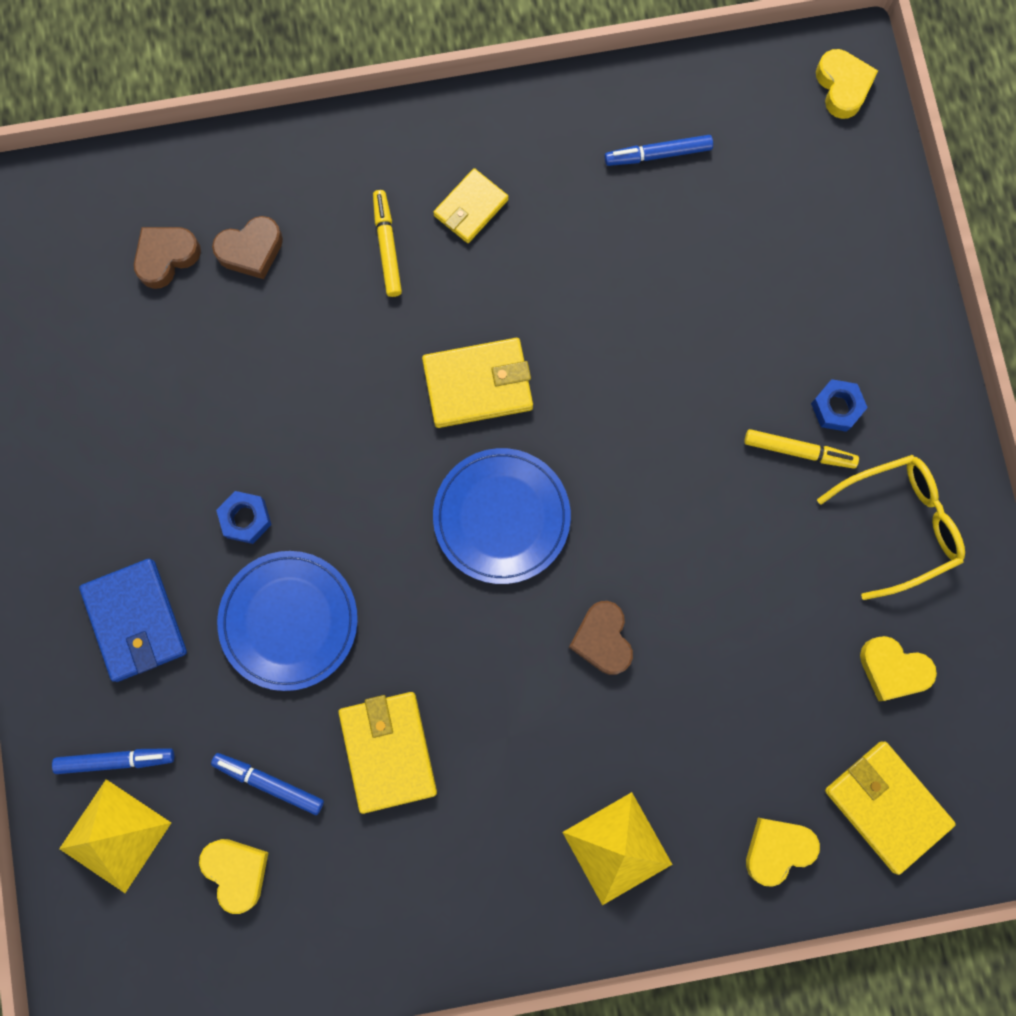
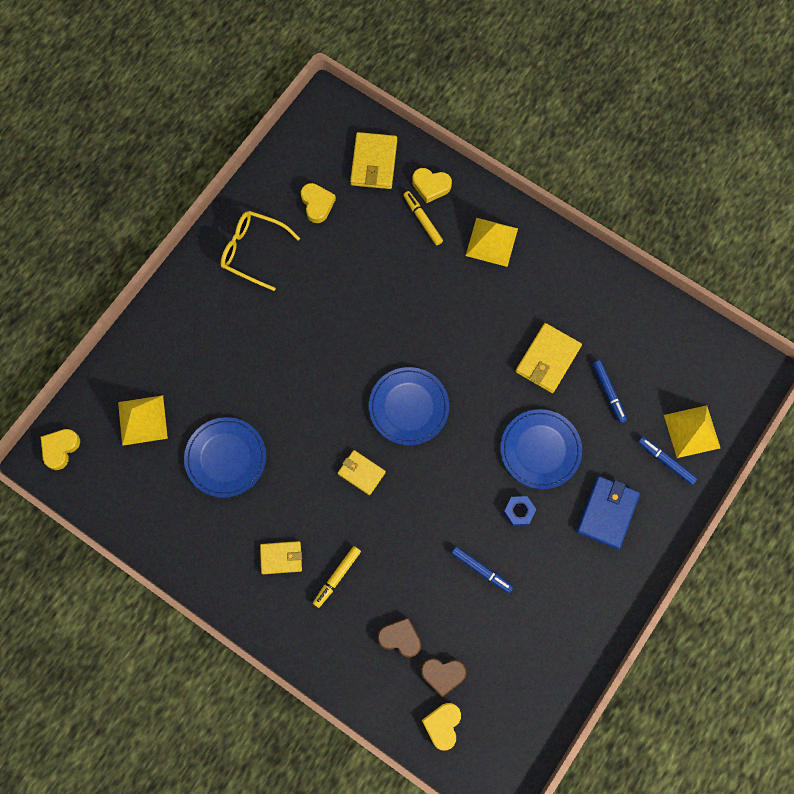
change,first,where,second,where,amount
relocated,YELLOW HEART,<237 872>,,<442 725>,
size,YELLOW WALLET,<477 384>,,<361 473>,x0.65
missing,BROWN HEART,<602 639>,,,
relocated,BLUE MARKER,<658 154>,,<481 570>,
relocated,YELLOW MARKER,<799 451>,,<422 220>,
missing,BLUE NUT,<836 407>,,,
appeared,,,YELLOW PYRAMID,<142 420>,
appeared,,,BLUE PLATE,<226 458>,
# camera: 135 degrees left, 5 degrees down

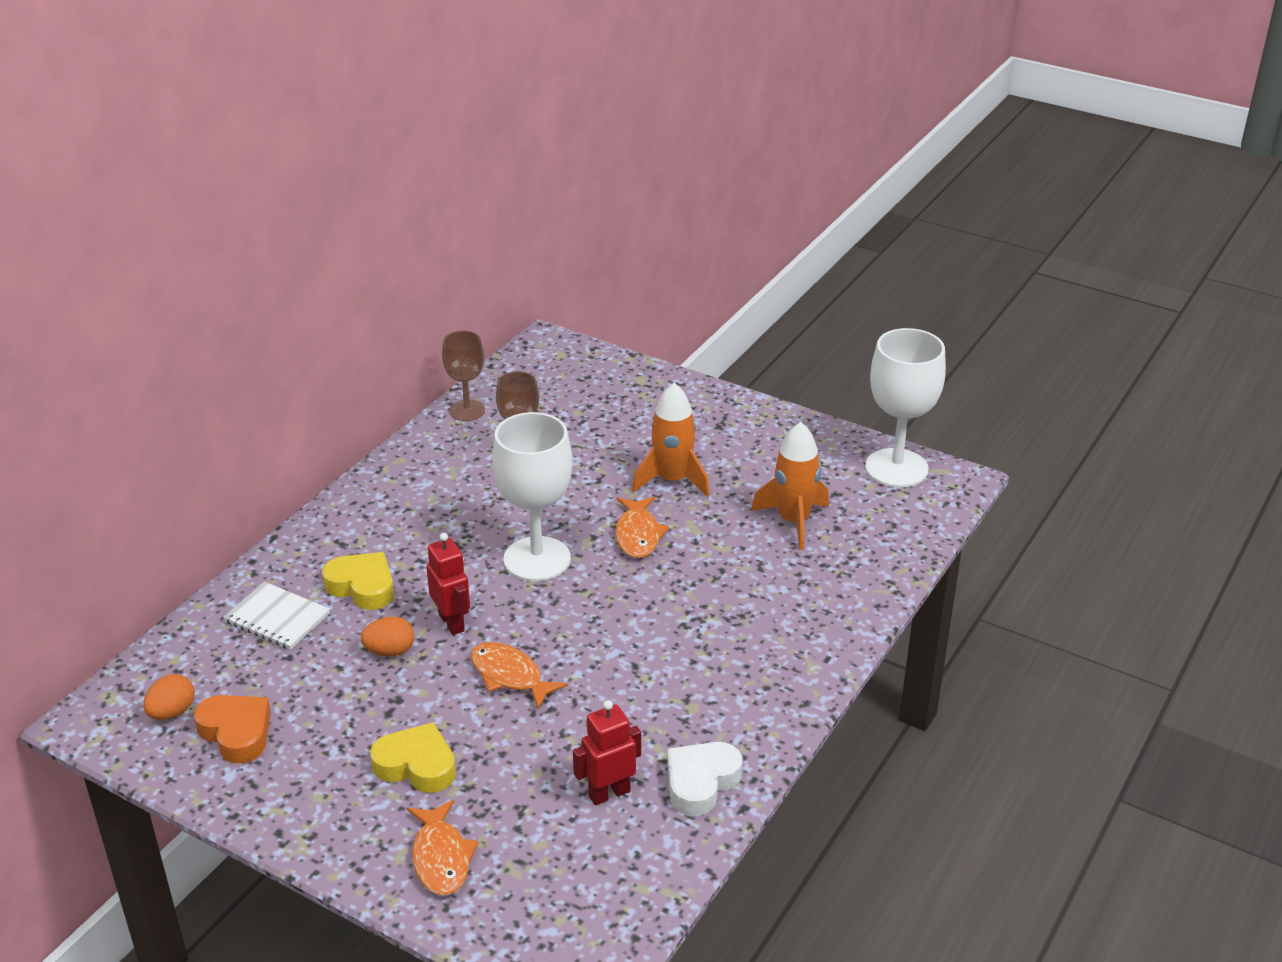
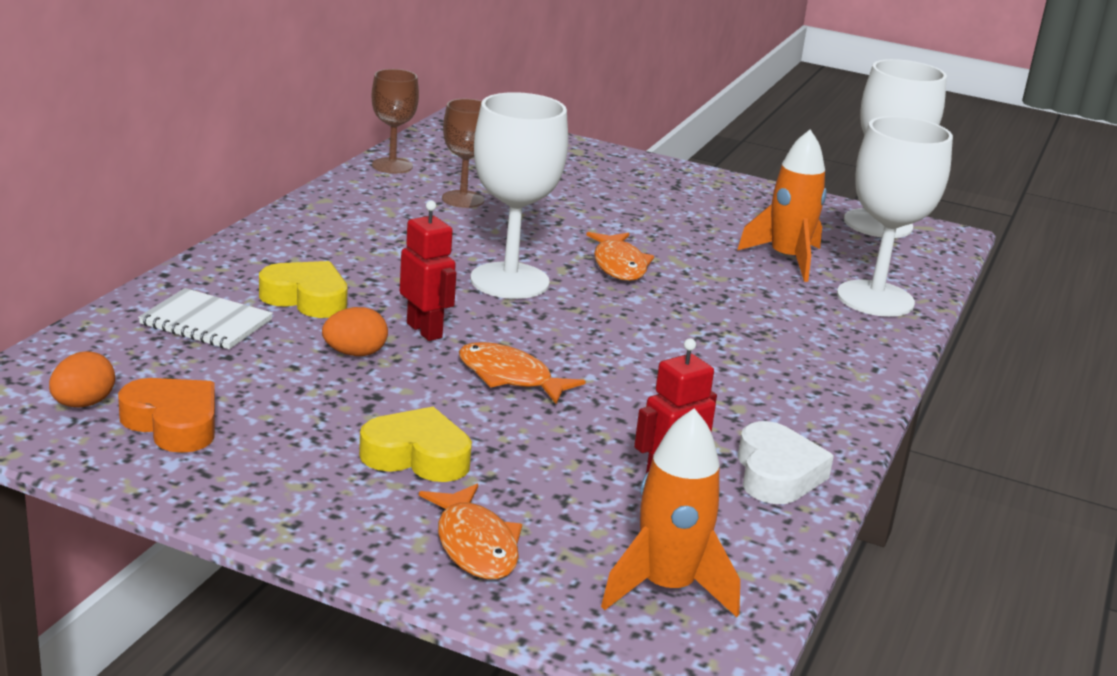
change,first,where,second,where,amount
relocated,ORANGE ROCKET,<672 480>,,<667 588>,
spun,WHITE HEART,<701 782>,,<776 474>,150 degrees clockwise
appeared,,,WHITE GOBLET,<875 299>,
# camera: 10 degrees left, 10 degrees down

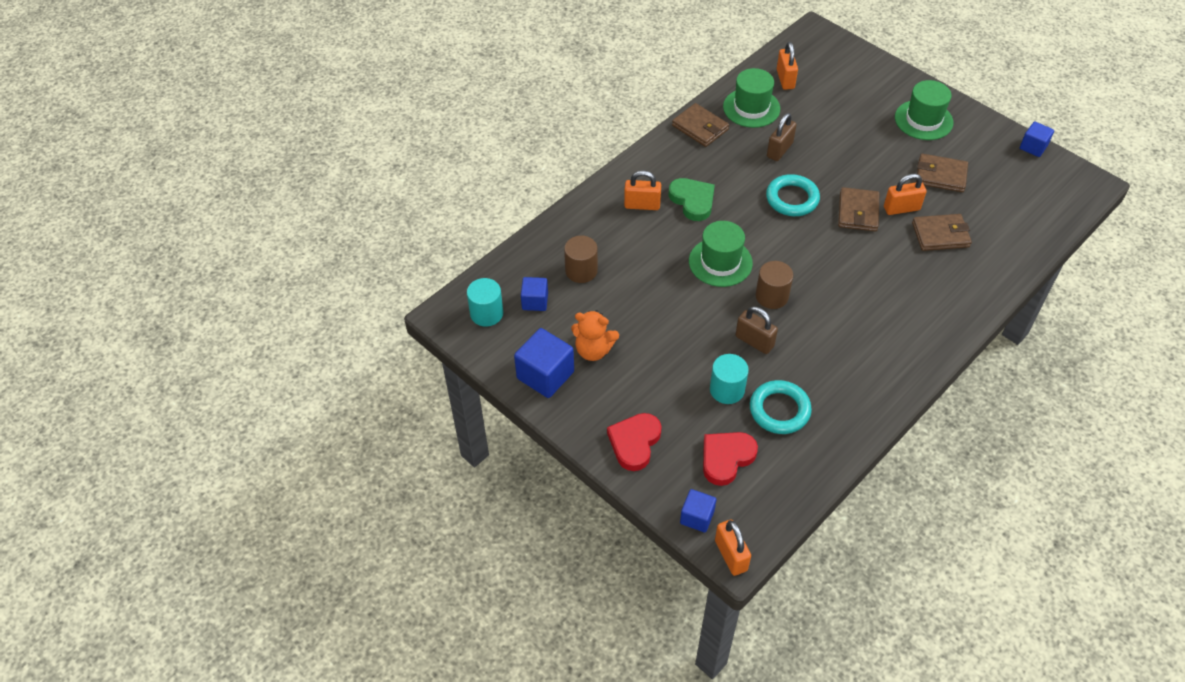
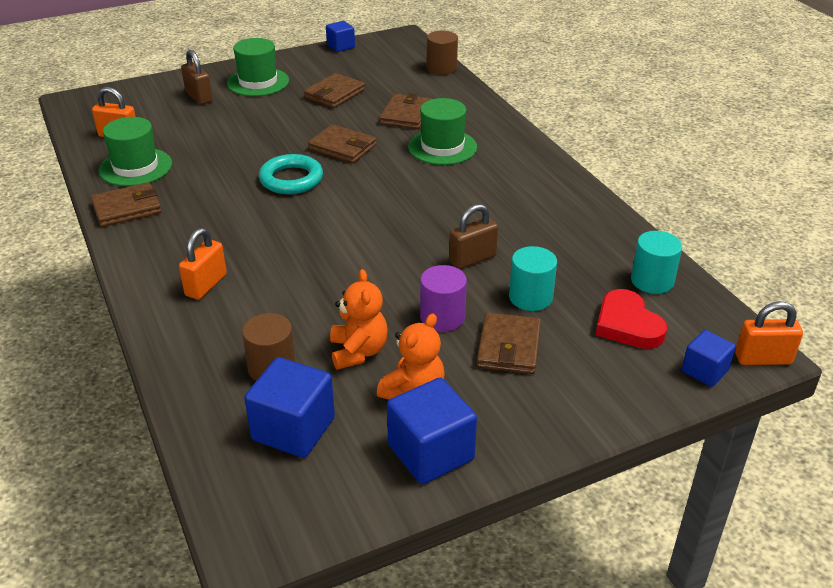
change,first,where,second,where,amount
relocated,TURQUOISE CYLINDER,<486 313>,,<652 281>,
size,BLUE CUBE,<535 301>,,<293 429>,x1.67
missing,RED HEART,<634 443>,,,
missing,GREEN HEART,<692 201>,,,
relocated,GREEN HAT,<720 262>,,<442 147>,
missing,TURQUOISE RING,<779 410>,,,
relocated,BROWN CYLINDER,<772 296>,,<441 68>,
relocated,BROWN PADLOCK,<779 150>,,<199 97>,
missing,ORANGE PADLOCK,<901 208>,,,
appeared,,,ORANGE TEDDY BEAR,<358 352>,
appeared,,,PURPLE CYLINDER,<442 317>,
appeared,,,BROWN WALLET,<509 347>,
# camera: 70 degrees left, 15 degrees down

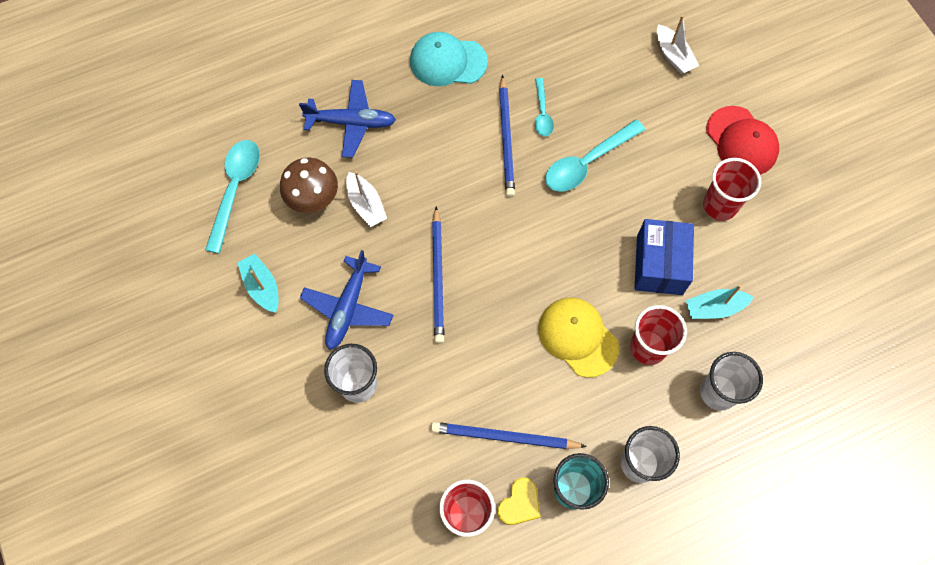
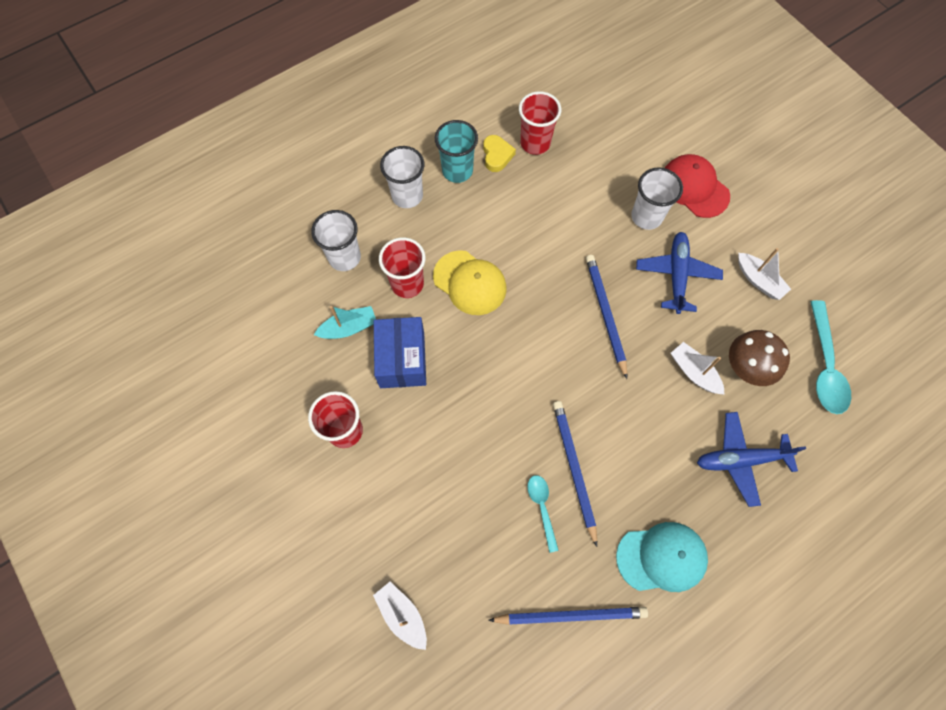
change,first,where,second,where,amount
colour,TURQUOISE BOAT,<262 287>,WHITE BOAT,<758 280>,
relocated,BLUE PENCIL,<504 437>,,<571 615>,
spun,YELLOW HEART,<519 504>,,<497 155>,150 degrees clockwise
missing,TURQUOISE SPOON,<587 163>,,,
relocated,RED CAP,<741 141>,,<694 188>,
# camera: 170 degrees right, 0 degrees up

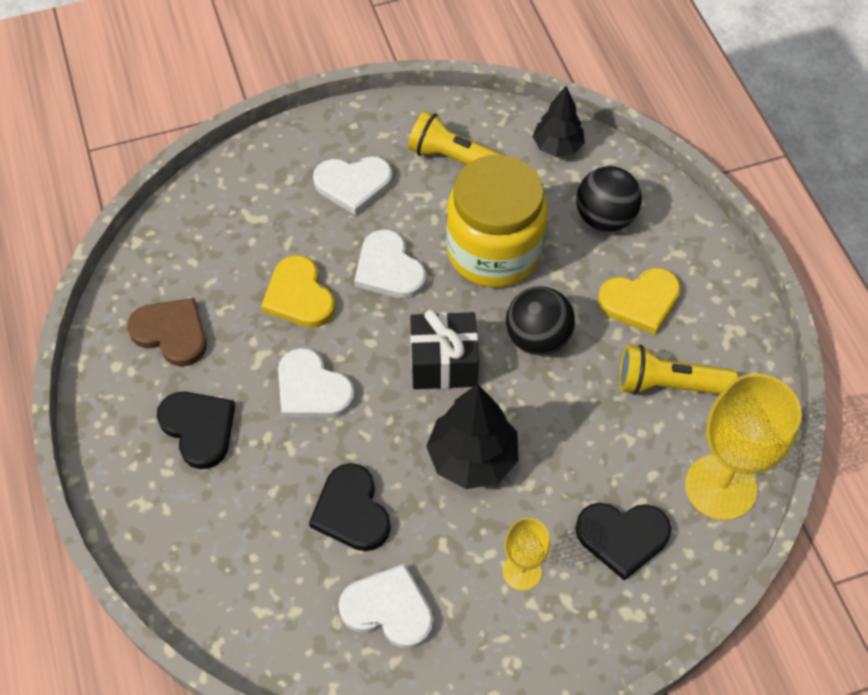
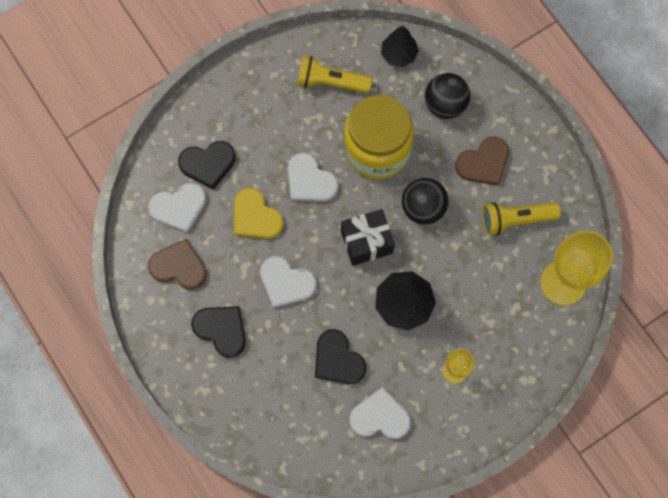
change,first,where,second,where,amount
relocated,WHITE HEART,<353 184>,,<179 207>,
relocated,BLACK HEART,<622 537>,,<208 164>,
colour,YELLOW HEART,<640 301>,BROWN HEART,<483 163>,
# camera: 15 degrees left, 15 degrees up

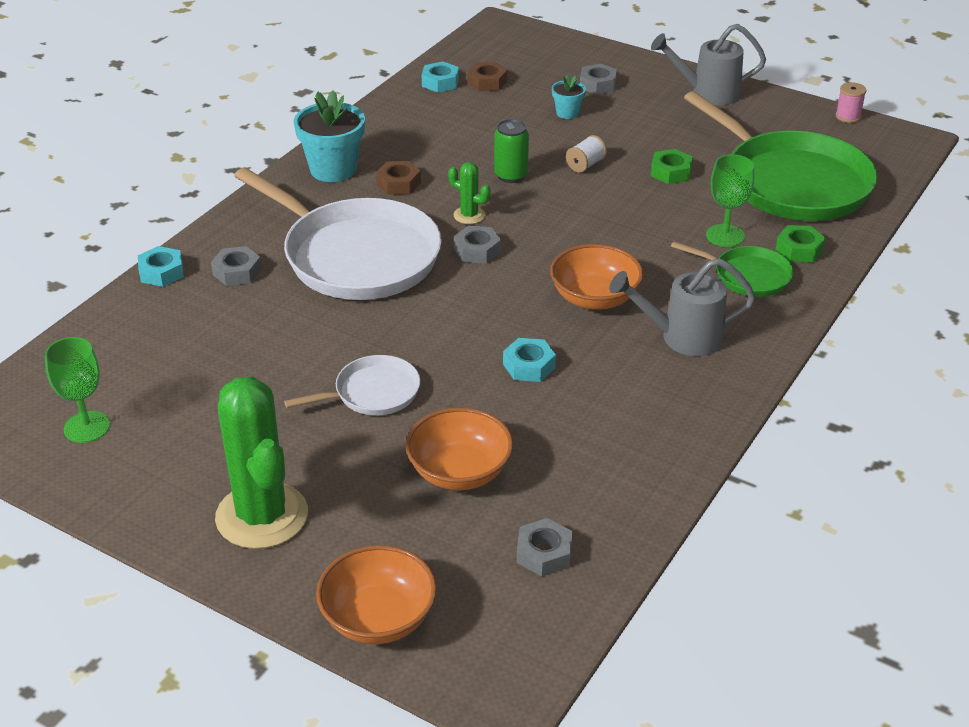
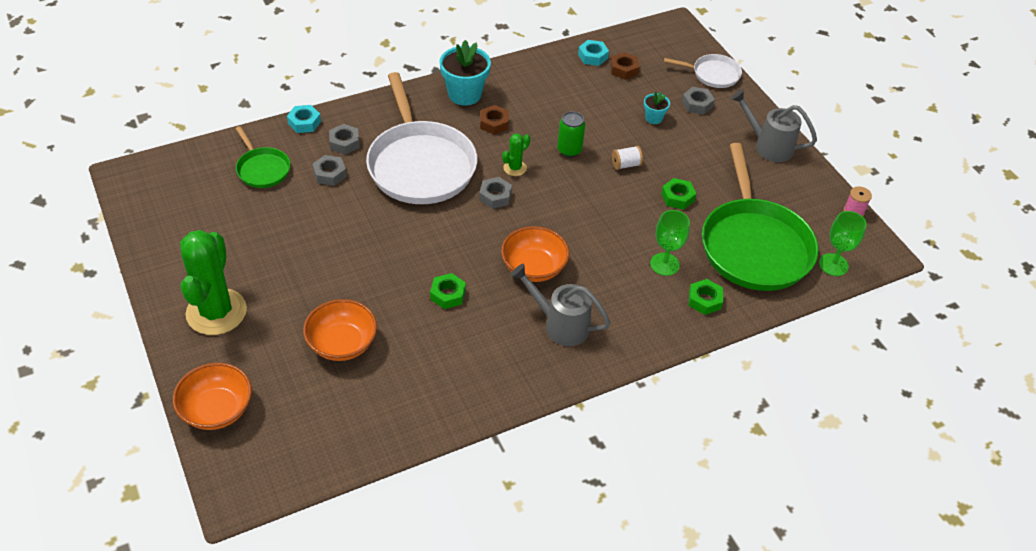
change,first,where,second,where,amount
relocated,GREEN GOBLET,<86 427>,,<833 265>,
relocated,WHITE PAN,<373 393>,,<713 74>,
spun,GREEN CACTUS,<469 215>,,<515 168>,75 degrees clockwise
colour,TURQUOISE NUT,<529 366>,GREEN NUT,<448 294>,
relocated,GREY NUT,<544 553>,,<330 174>,
relocated,GREEN PAN,<748 276>,,<262 169>,
# camera: 30 degrees right, 10 degrees up

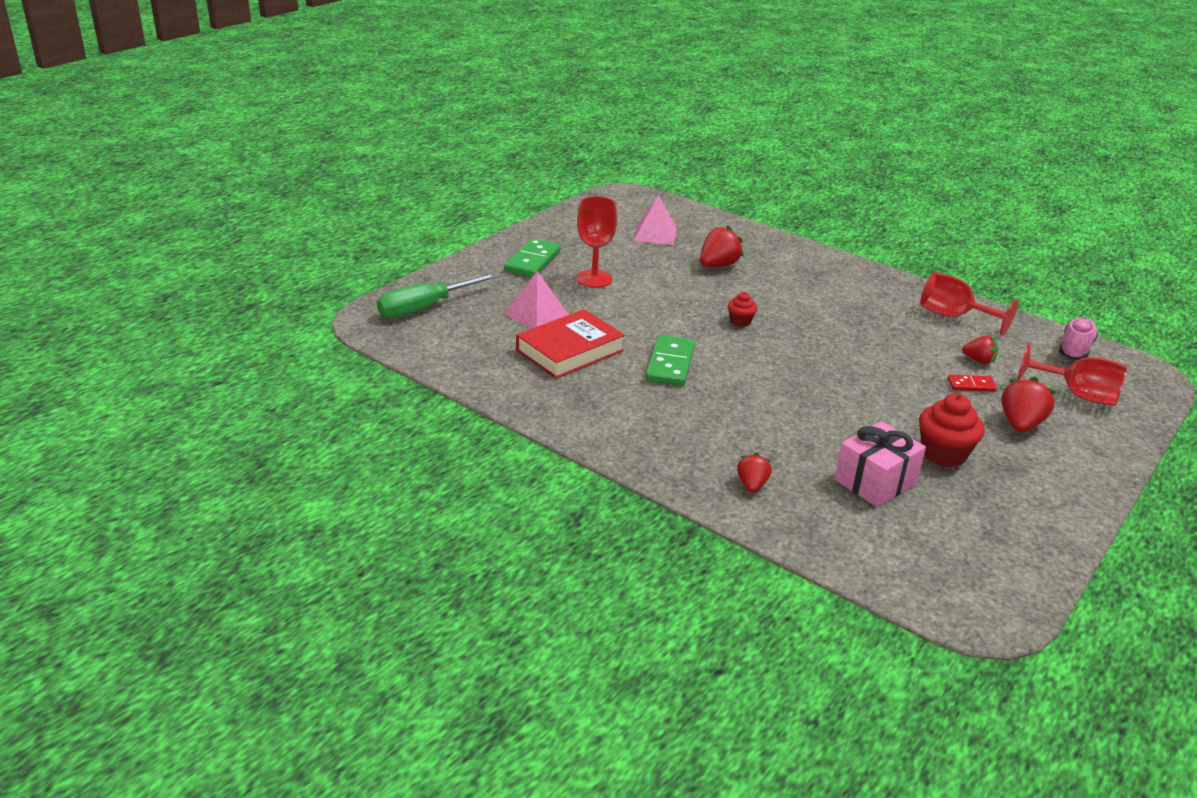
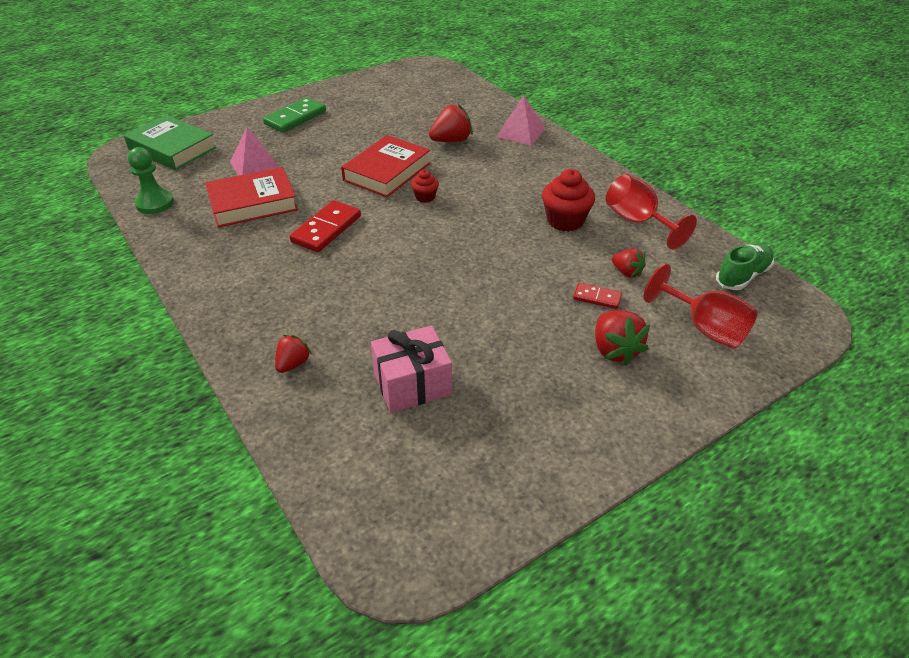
change,first,where,second,where,amount
exchanged,GREEN SCREWDRIVER,<424 308>,GREEN BOOK,<172 148>,
missing,RED GOBLET,<594 279>,,,
relocated,PINK PYRAMID,<655 234>,,<520 132>,
colour,GREEN DOMINO,<670 364>,RED DOMINO,<326 229>,
relocated,RED CUPCAKE,<943 454>,,<565 221>,
spun,RED STRAWBERRY,<1020 424>,,<614 350>,120 degrees clockwise
colour,PINK SHOE,<1075 349>,GREEN SHOE,<742 276>,
appeared,,,GREEN PAWN,<155 203>,
appeared,,,RED BOOK,<387 172>,
# camera: 20 degrees right, 10 degrees up

